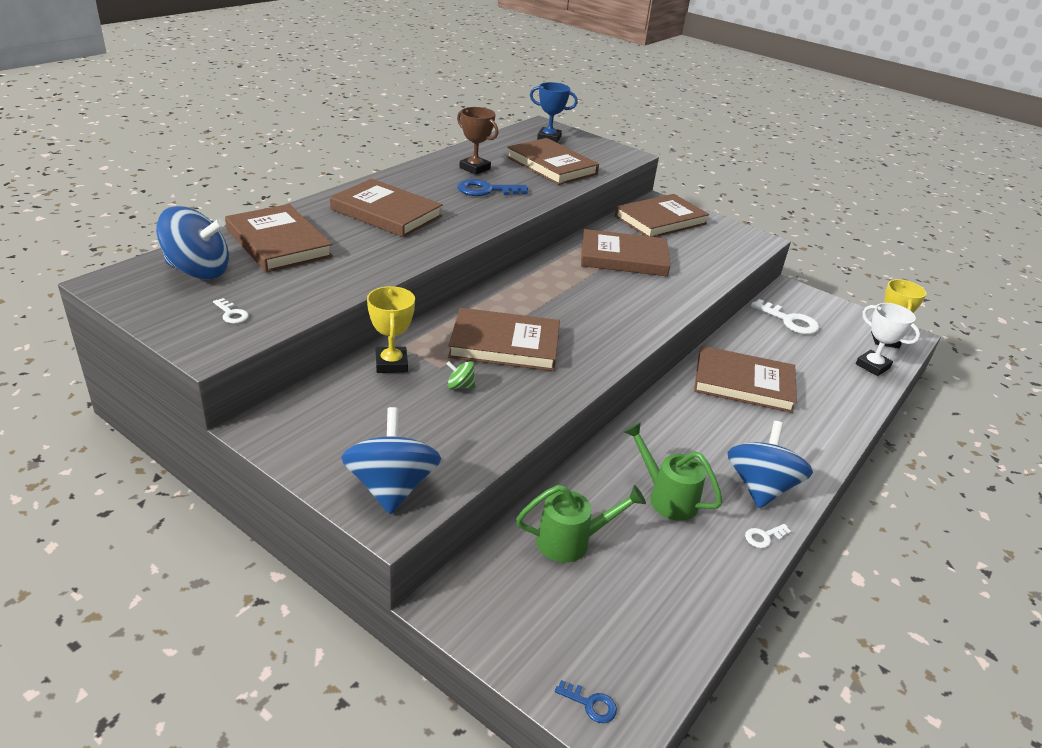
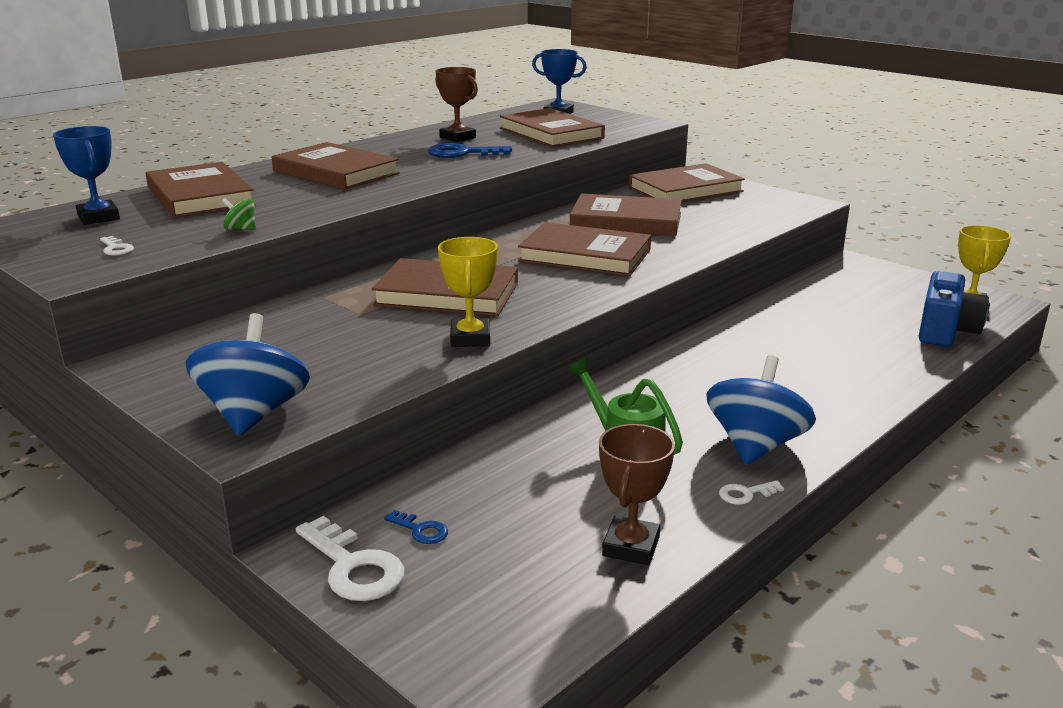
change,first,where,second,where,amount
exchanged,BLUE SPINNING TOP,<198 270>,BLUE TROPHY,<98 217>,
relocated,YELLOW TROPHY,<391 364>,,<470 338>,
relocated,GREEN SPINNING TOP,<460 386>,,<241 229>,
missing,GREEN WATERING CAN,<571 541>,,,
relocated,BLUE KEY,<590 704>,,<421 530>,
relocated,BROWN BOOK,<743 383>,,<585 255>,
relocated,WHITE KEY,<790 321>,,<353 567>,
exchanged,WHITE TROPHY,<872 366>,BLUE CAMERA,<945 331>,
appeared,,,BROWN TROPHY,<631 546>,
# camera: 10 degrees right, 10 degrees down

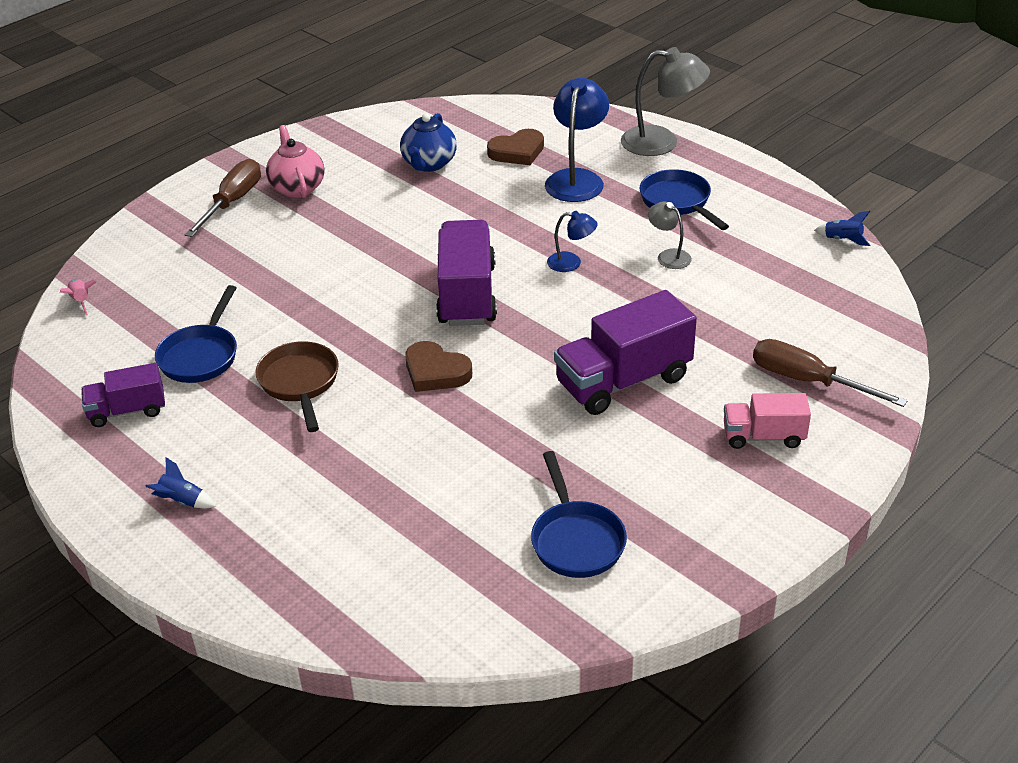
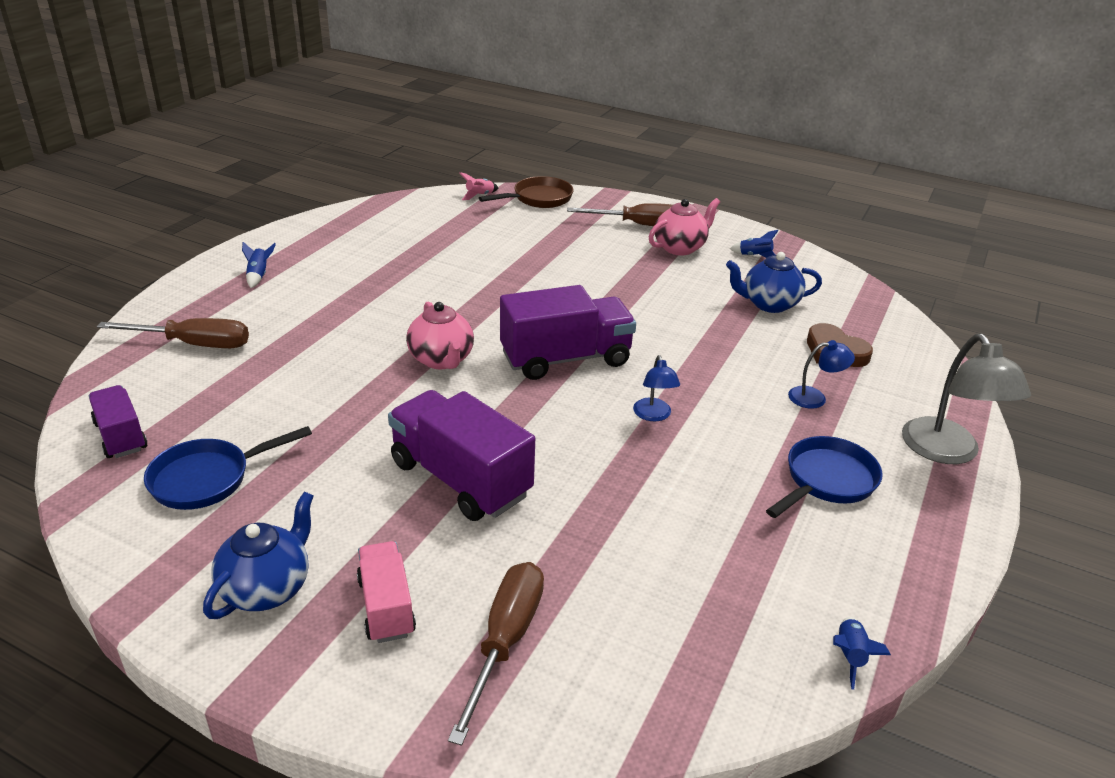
change,first,where,second,where,amount
relocated,PURPLE TRUCK,<127 411>,,<121 436>,
missing,BLUE PAN,<201 355>,,,
relocated,BROWN PAN,<300 383>,,<538 199>,
exchanged,BROWN HEART,<436 372>,PINK TEAPOT,<441 360>,
size,BLUE LAMP,<577 179>,,<815 397>,x0.53
missing,GREY LAMP,<668 256>,,,
appeared,,,BROWN SCREWDRIVER,<194 344>,
appeared,,,BLUE TEAPOT,<267 588>,
appeared,,,BLUE ROCKET,<754 256>,
# camera: 70 degrees right, 5 degrees down

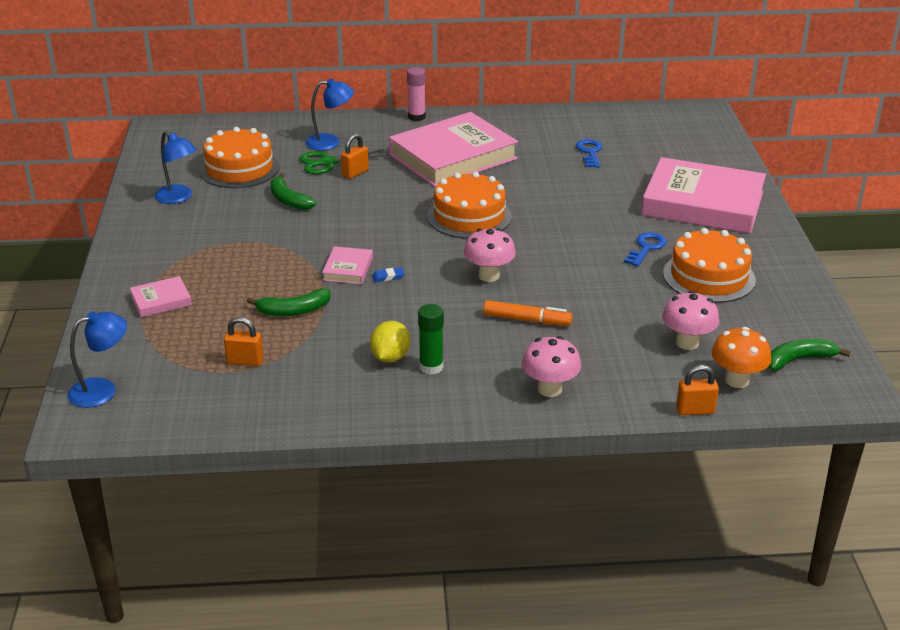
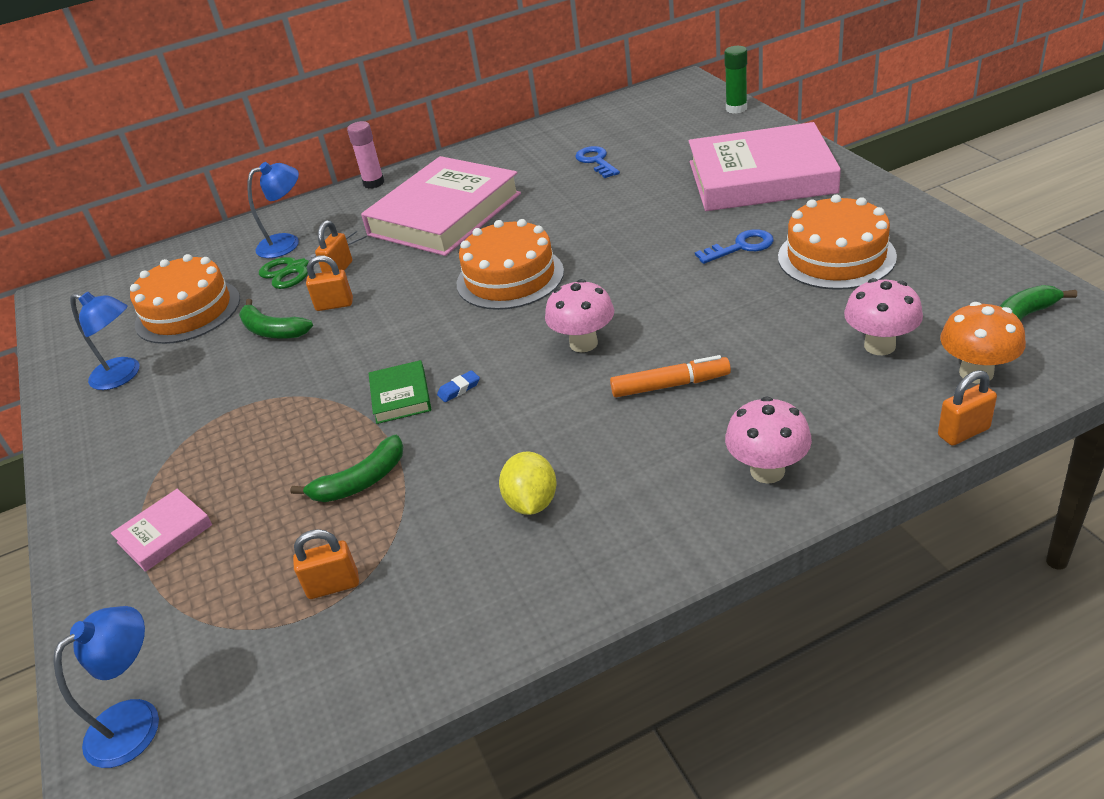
change,first,where,second,where,amount
colour,PINK BOOK,<348 269>,GREEN BOOK,<401 396>,
relocated,GREEN GLUE STICK,<431 367>,,<736 109>,
spun,BLUE KEY,<646 248>,,<740 247>,60 degrees clockwise
appeared,,,ORANGE PADLOCK,<334 305>,
# camera: 15 degrees left, 5 degrees up

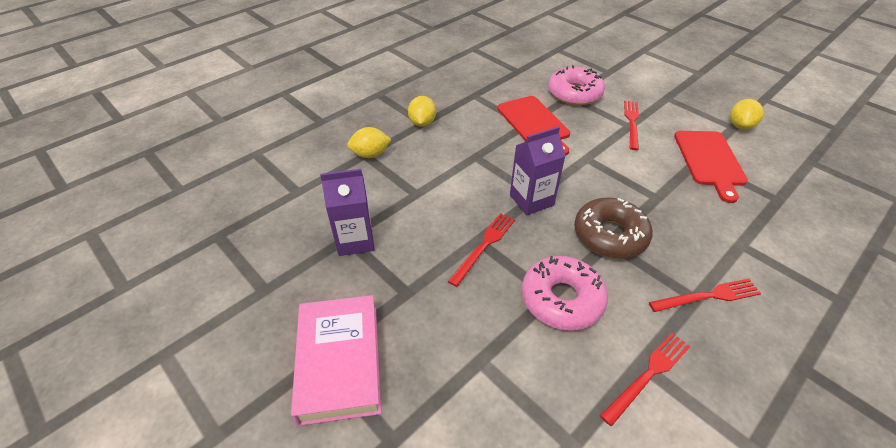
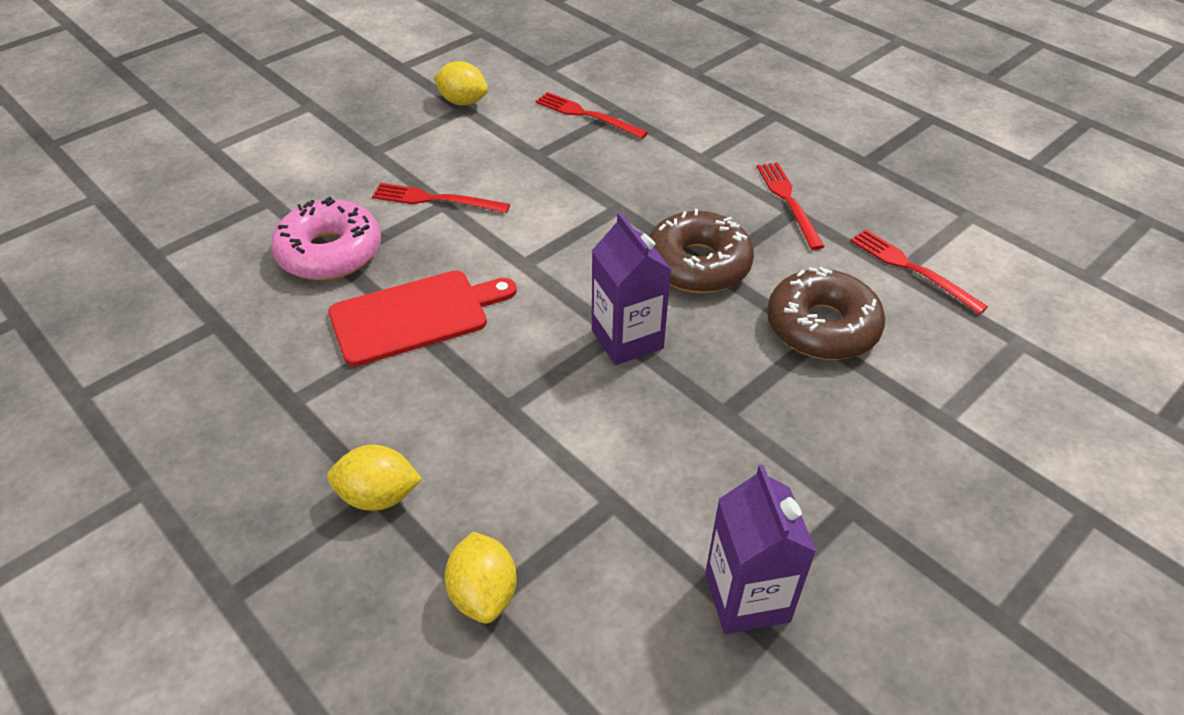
change,first,where,second,where,amount
missing,PINK BOOK,<339 362>,,,
relocated,RED FORK,<484 246>,,<587 115>,
colour,PINK DONUT,<562 299>,BROWN DONUT,<822 327>,
missing,RED CUTTING BOARD,<709 160>,,,
# camera: 90 degrees left, 0 degrees up

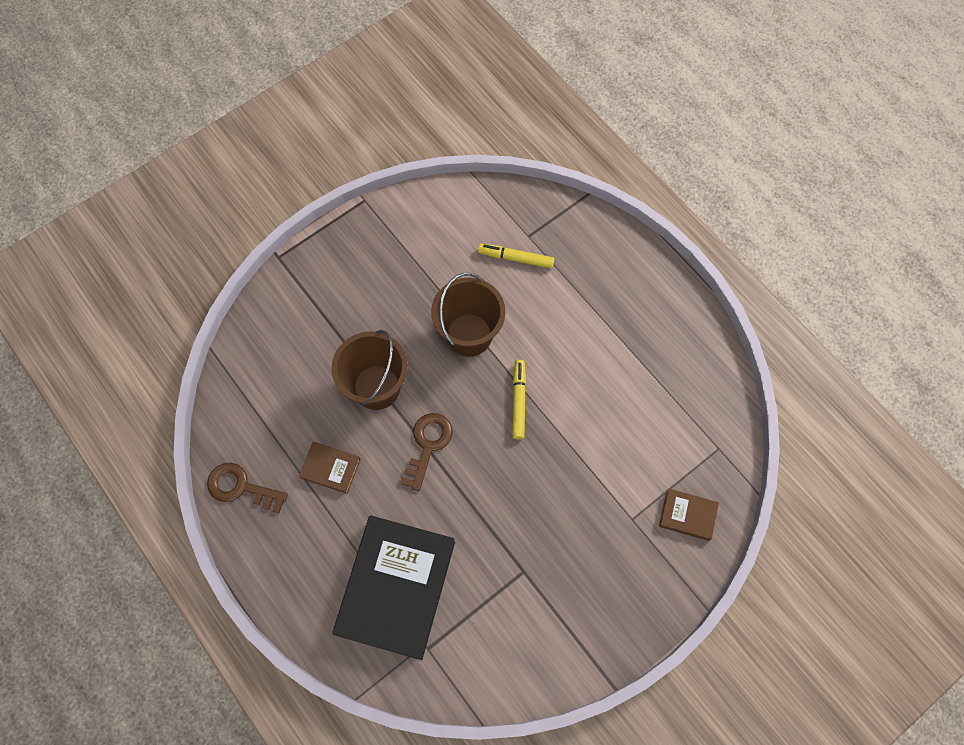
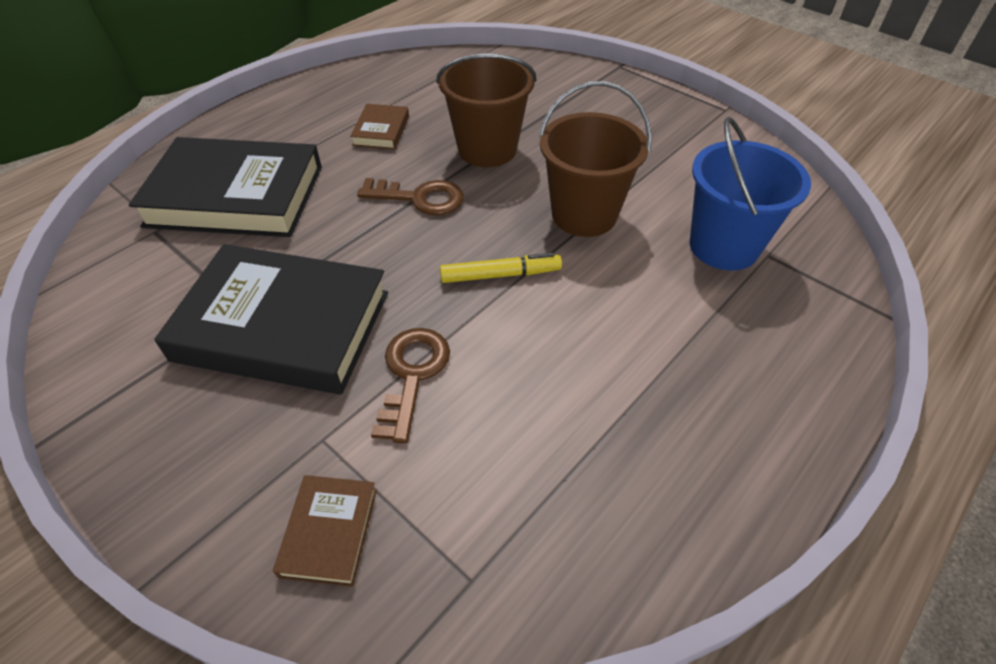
change,first,where,second,where,amount
relocated,BROWN KEY,<241 487>,,<412 375>,
exchanged,YELLOW MARKER,<516 258>,BLUE BUCKET,<723 246>,
appeared,,,BLACK BOOK,<283 326>,
# camera: 80 degrees right, 20 degrees down

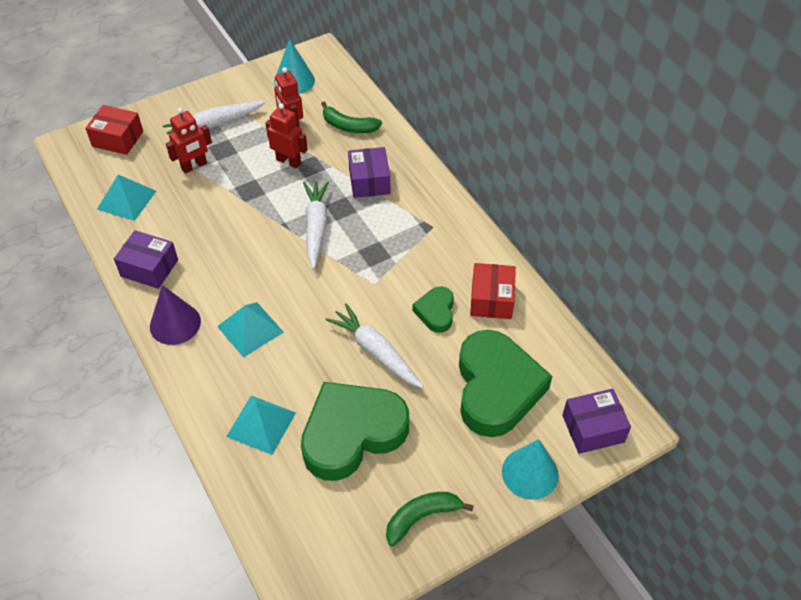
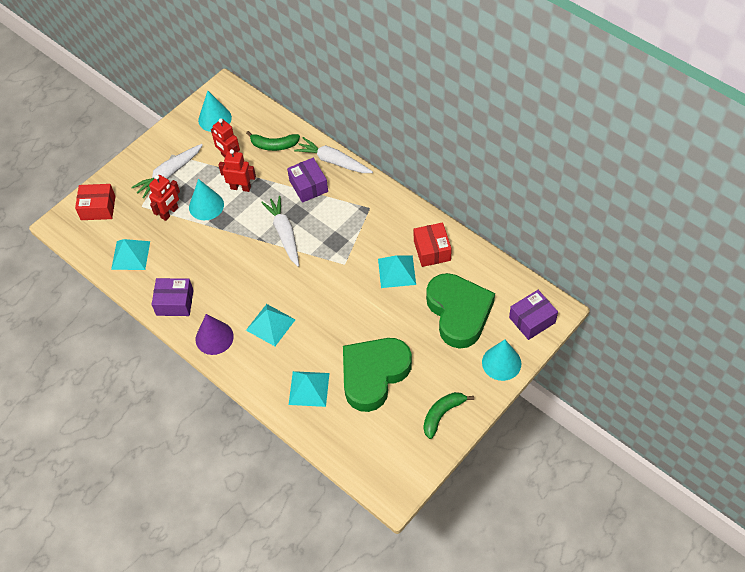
change,first,where,second,where,amount
relocated,WHITE CARROT,<376 352>,,<334 161>,
exchanged,GREEN HEART,<436 312>,TURQUOISE PYRAMID,<396 271>,
appeared,,,TURQUOISE CONE,<206 206>,
# camera: 15 degrees left, 5 degrees up

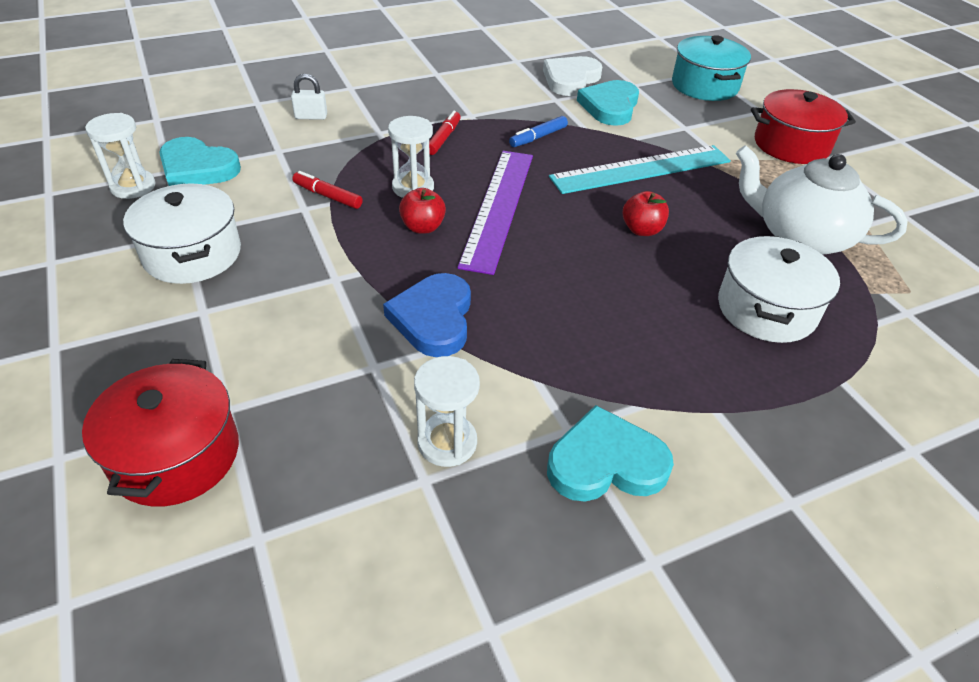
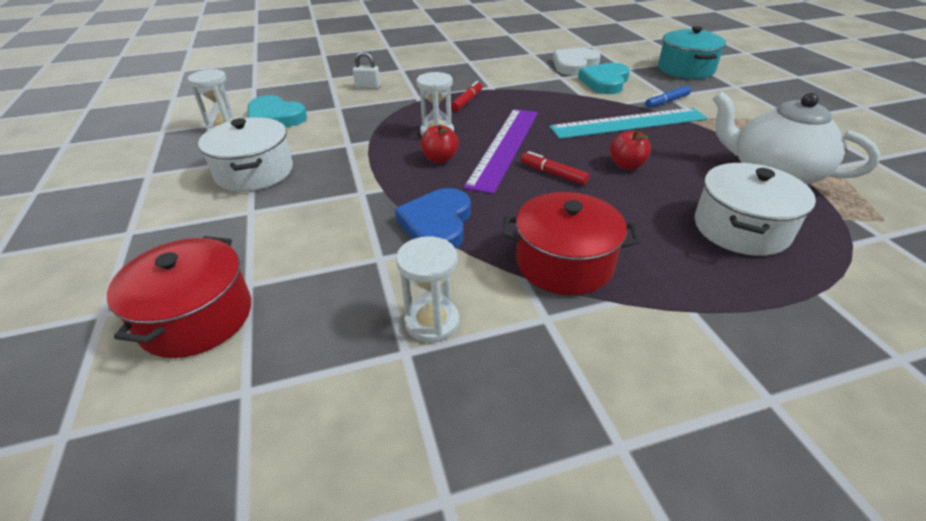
change,first,where,second,where,amount
relocated,RED MARKER,<327 196>,,<553 174>,
relocated,BLUE MARKER,<538 137>,,<666 102>,
missing,TURQUOISE HEART,<606 462>,,,
relocated,RED POT,<791 145>,,<564 263>,
# camera: 10 degrees right, 5 degrees down

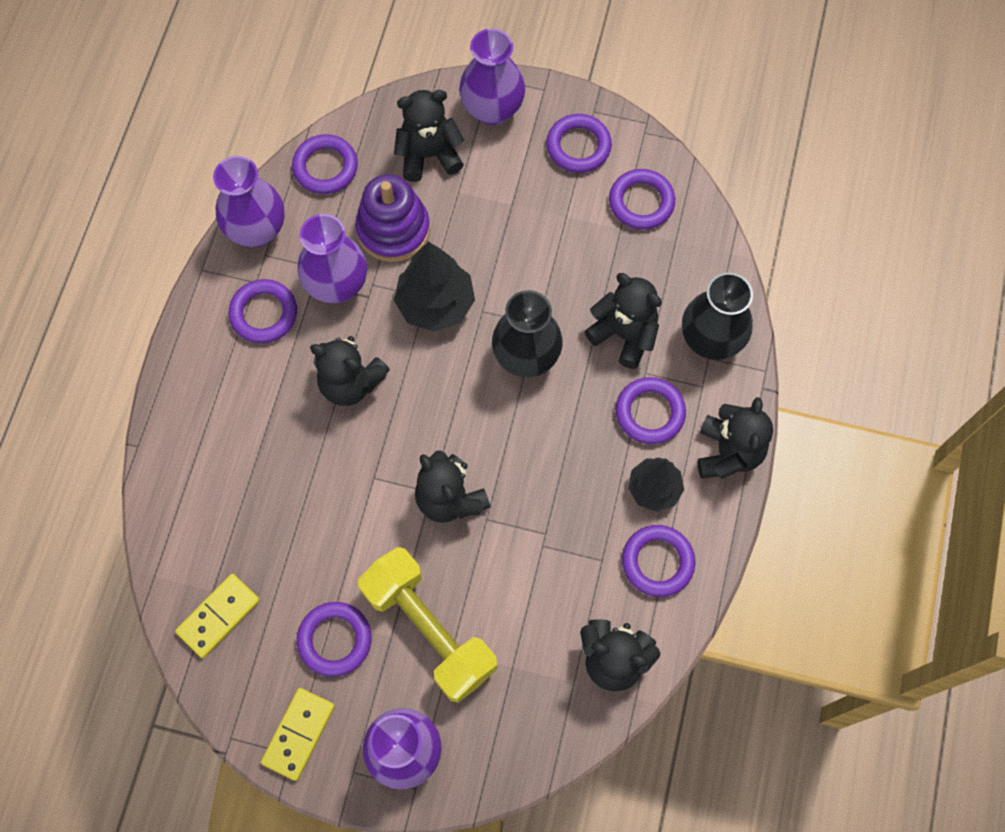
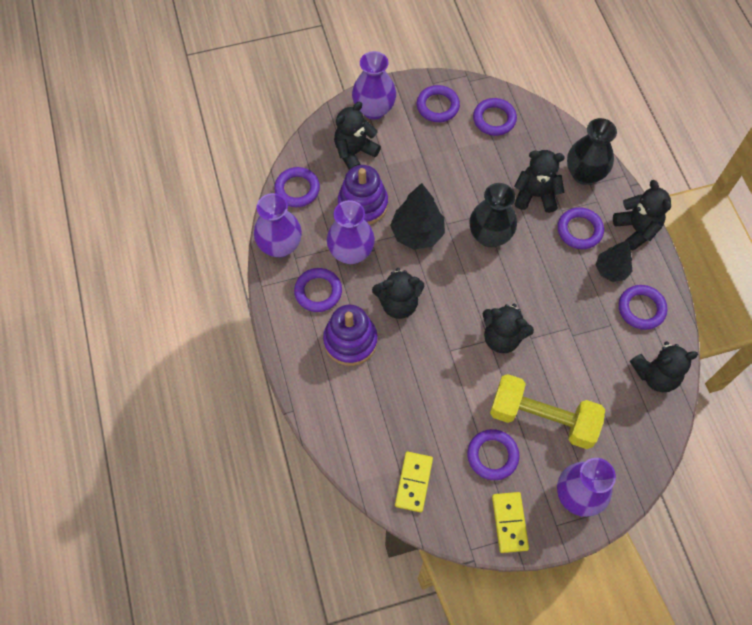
change,first,where,second,where,amount
appeared,,,PURPLE STACKING TOY,<350 341>,
# camera: 30 degrees left, 5 degrees down

